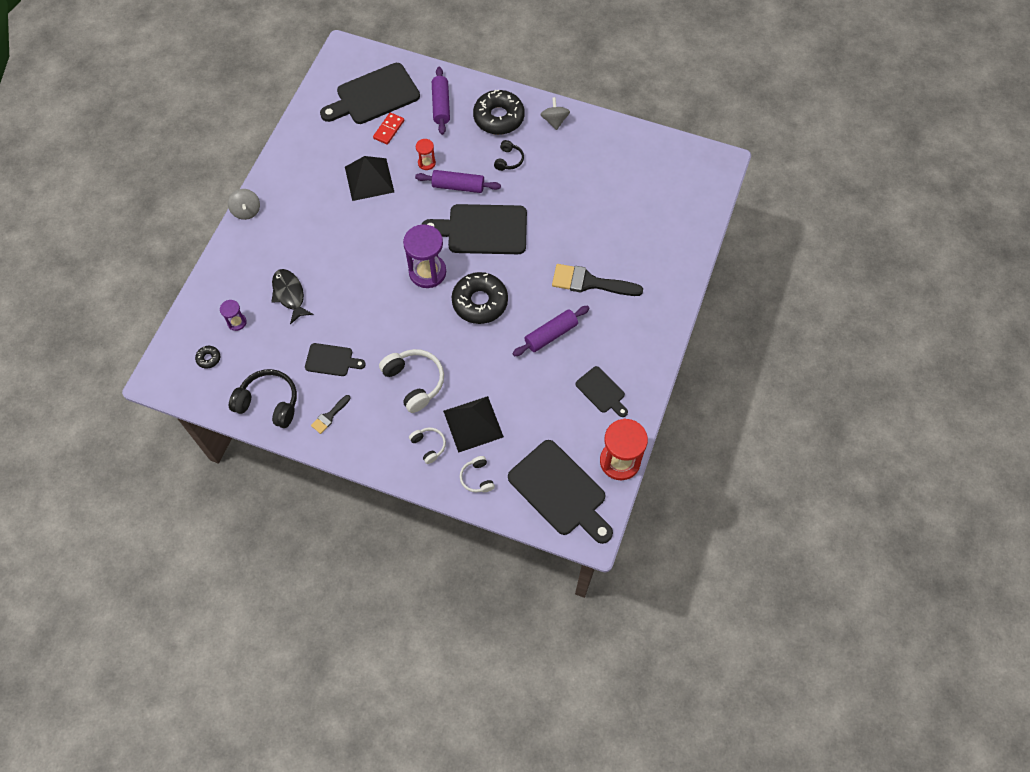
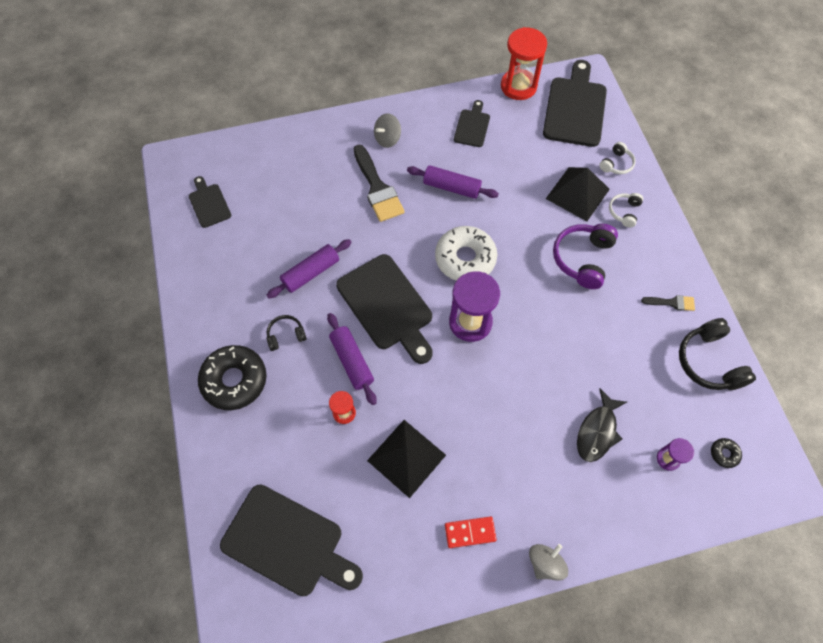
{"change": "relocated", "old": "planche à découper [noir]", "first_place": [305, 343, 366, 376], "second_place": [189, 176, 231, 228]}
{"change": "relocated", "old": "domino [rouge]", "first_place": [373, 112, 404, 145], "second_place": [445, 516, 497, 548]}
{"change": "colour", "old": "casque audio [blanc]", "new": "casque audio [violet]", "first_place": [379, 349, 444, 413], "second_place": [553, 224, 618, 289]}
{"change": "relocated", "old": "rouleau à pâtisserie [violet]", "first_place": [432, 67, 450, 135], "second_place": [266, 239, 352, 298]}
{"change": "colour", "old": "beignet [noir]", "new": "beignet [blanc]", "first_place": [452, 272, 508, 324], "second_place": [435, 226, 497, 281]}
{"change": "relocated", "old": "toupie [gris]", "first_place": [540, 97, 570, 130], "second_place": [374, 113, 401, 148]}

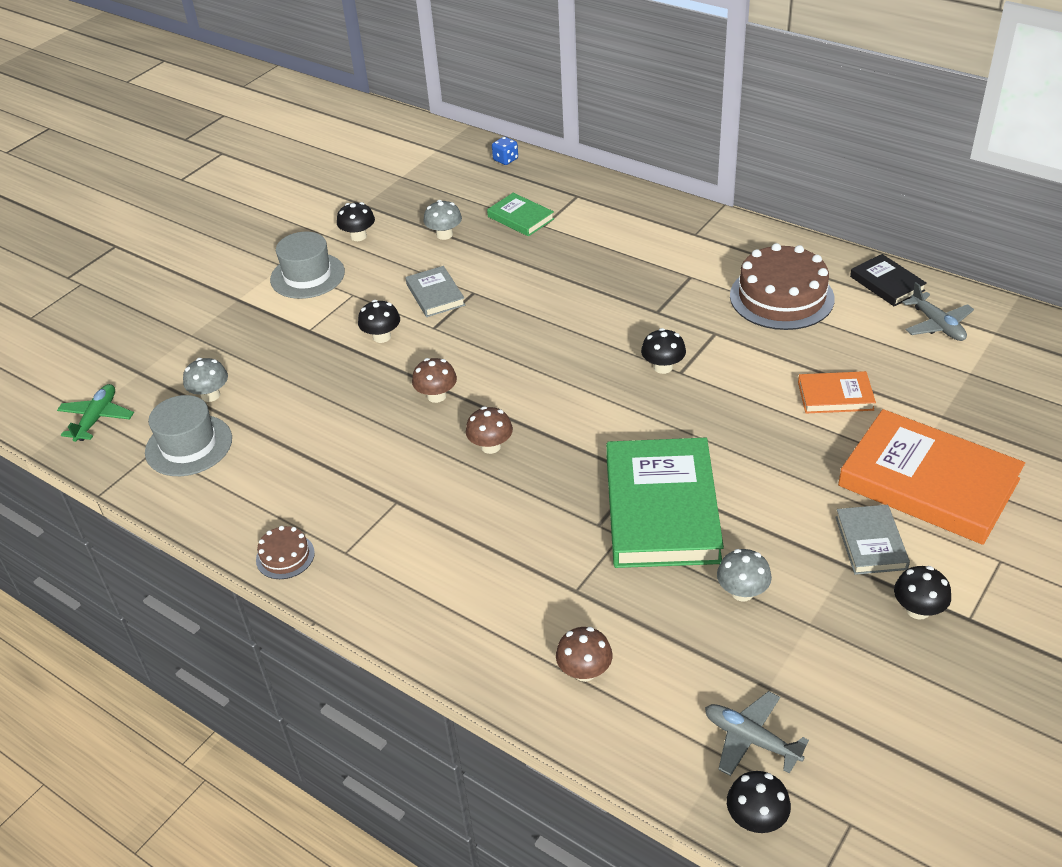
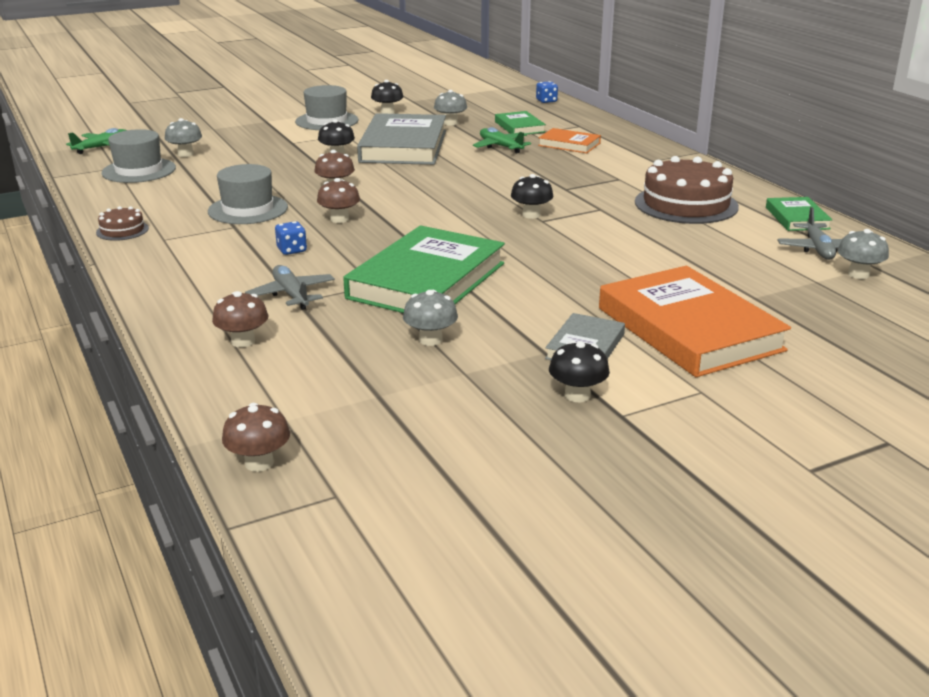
{"change": "size", "old": "livre [gris]", "first_place": [406, 266, 465, 317], "second_place": [357, 113, 446, 165], "factor": 2.03}
{"change": "relocated", "old": "avion [gris]", "first_place": [705, 691, 809, 776], "second_place": [245, 265, 335, 310]}
{"change": "colour", "old": "champignon [noir]", "new": "champignon [marron]", "first_place": [727, 771, 791, 833], "second_place": [222, 403, 290, 472]}
{"change": "relocated", "old": "livre [orange]", "first_place": [798, 371, 876, 413], "second_place": [538, 128, 601, 153]}
{"change": "colour", "old": "livre [noir]", "new": "livre [vert]", "first_place": [850, 254, 927, 306], "second_place": [766, 197, 832, 231]}
{"change": "appeared", "new": "chapeau [gris]", "second_place": [208, 164, 288, 224]}
{"change": "appeared", "new": "dé [bleu]", "second_place": [275, 221, 307, 255]}
{"change": "appeared", "new": "avion [vert]", "second_place": [473, 127, 531, 153]}
{"change": "appeared", "new": "champignon [gris]", "second_place": [837, 229, 889, 279]}

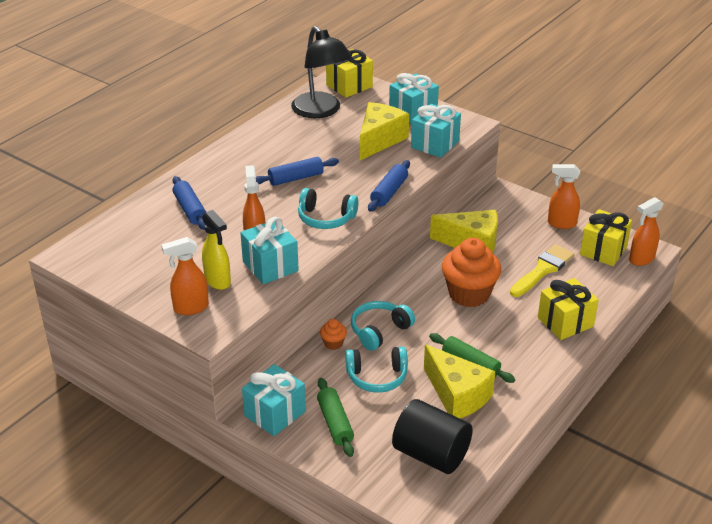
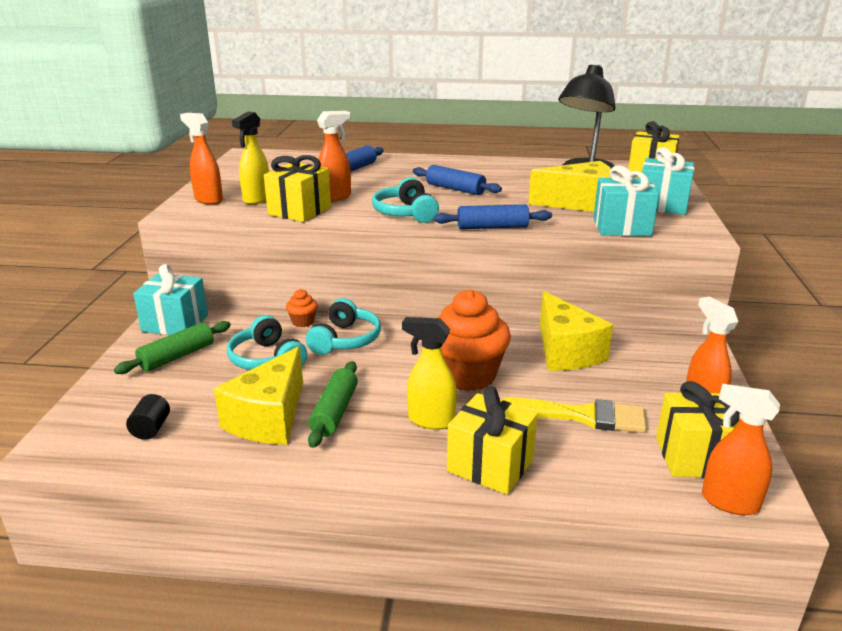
{"change": "colour", "old": "cadeau [turquoise]", "new": "cadeau [jaune]", "first_place": [240, 217, 299, 284], "second_place": [264, 155, 331, 222]}
{"change": "spun", "old": "casque audio [turquoise]", "first_place": [351, 301, 415, 351], "second_place": [306, 298, 381, 355], "degrees": 90}
{"change": "size", "old": "cylindre [noir]", "first_place": [392, 399, 473, 474], "second_place": [126, 394, 170, 440], "factor": 0.43}
{"change": "appeared", "new": "vaporisateur [jaune]", "second_place": [402, 317, 457, 430]}

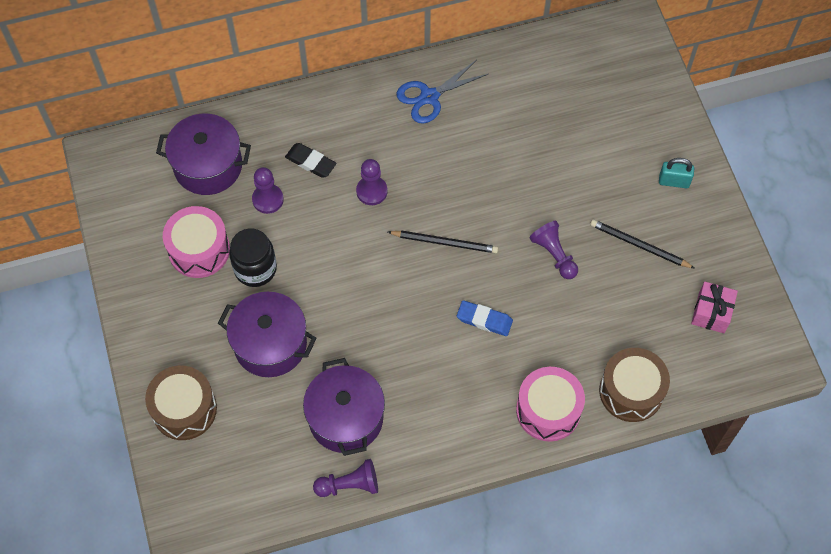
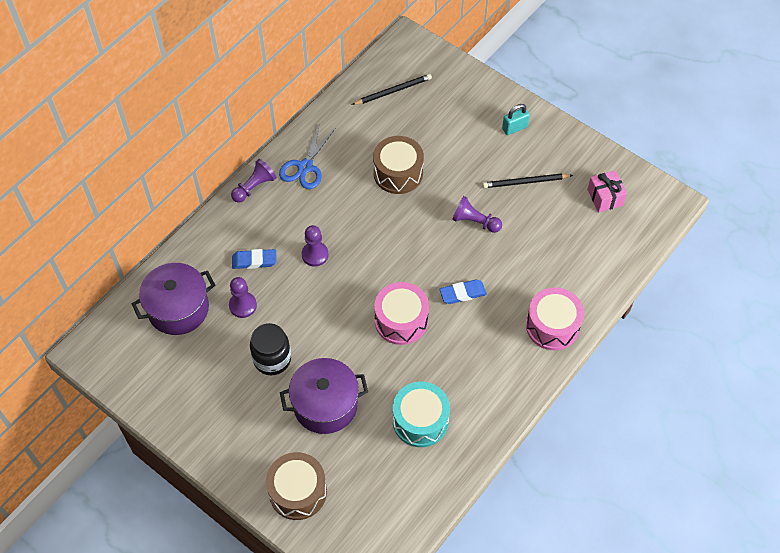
{"change": "relocated", "old": "tambour [rose]", "first_place": [163, 206, 230, 278], "second_place": [374, 282, 429, 345]}
{"change": "colour", "old": "gomme [noir]", "new": "gomme [bleu]", "first_place": [285, 143, 337, 178], "second_place": [232, 249, 276, 269]}
{"change": "exchanged", "old": "marmite [violet]", "new": "tambour [turquoise]", "first_place": [303, 358, 385, 456], "second_place": [393, 382, 450, 447]}
{"change": "relocated", "old": "pion [violet]", "first_place": [313, 459, 378, 497], "second_place": [231, 159, 277, 203]}
{"change": "relocated", "old": "crayon [noir]", "first_place": [388, 230, 498, 253], "second_place": [352, 74, 432, 105]}
{"change": "relocated", "old": "tambour [marron]", "first_place": [599, 348, 670, 422], "second_place": [373, 136, 424, 194]}

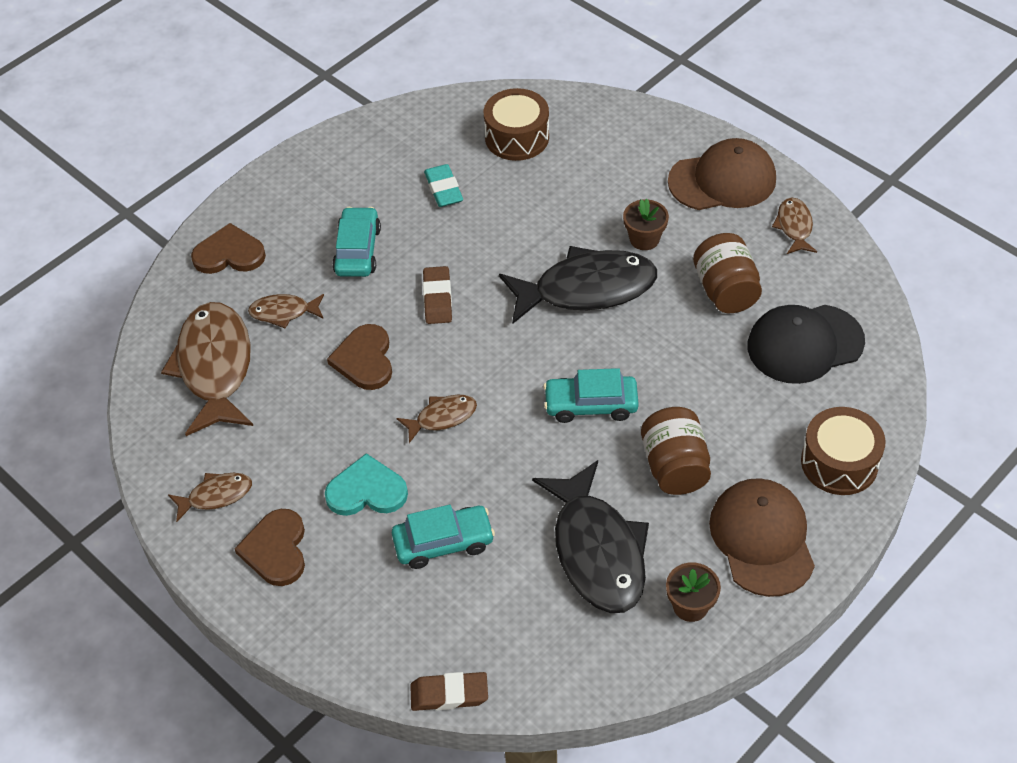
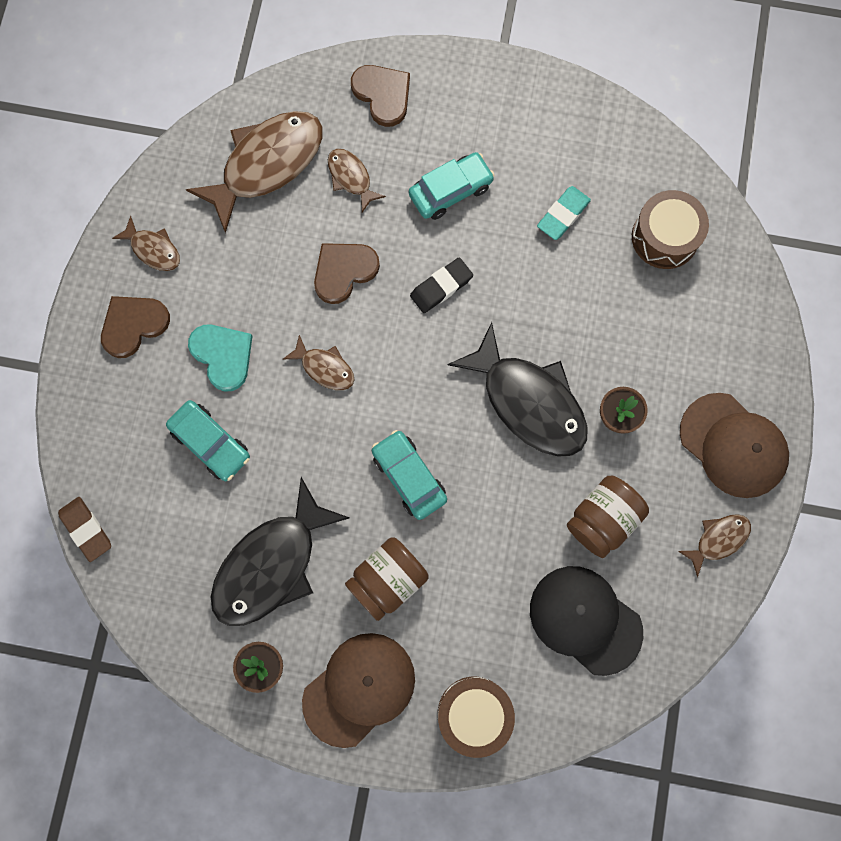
{"change": "colour", "old": "gomme [marron]", "new": "gomme [noir]", "first_place": [423, 266, 452, 324], "second_place": [410, 257, 473, 313]}

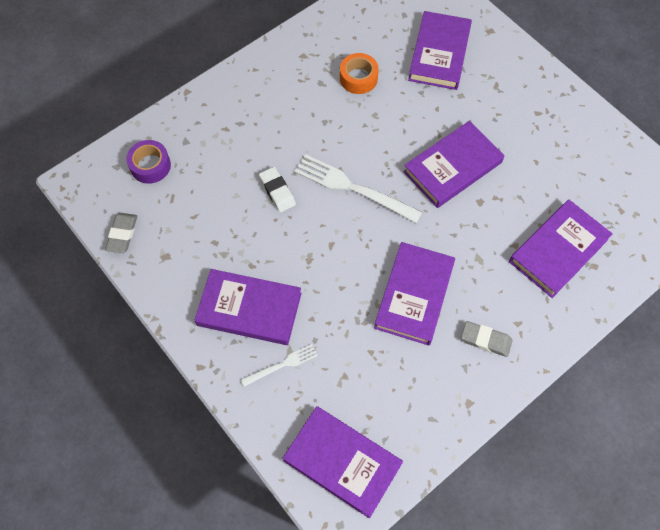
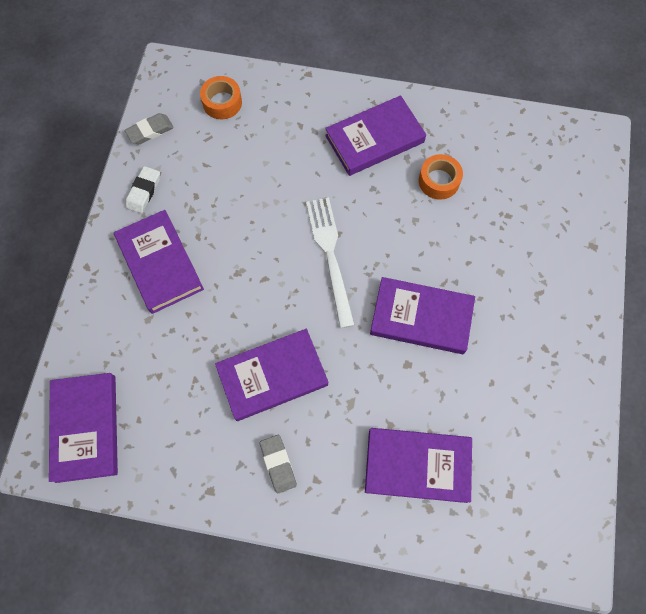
{"change": "colour", "old": "ruban adhésif [violet]", "new": "ruban adhésif [orange]", "first_place": [126, 140, 171, 184], "second_place": [200, 76, 242, 119]}
{"change": "missing", "old": "fourchette [blanc]", "first_place": [241, 344, 318, 387]}
{"change": "relocated", "old": "gomme [blanc]", "first_place": [259, 167, 296, 212], "second_place": [125, 166, 160, 214]}
{"change": "relocated", "old": "livre [violet]", "first_place": [408, 11, 472, 90], "second_place": [325, 95, 426, 176]}

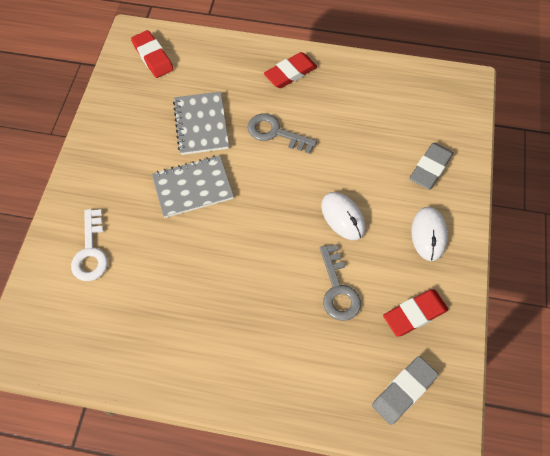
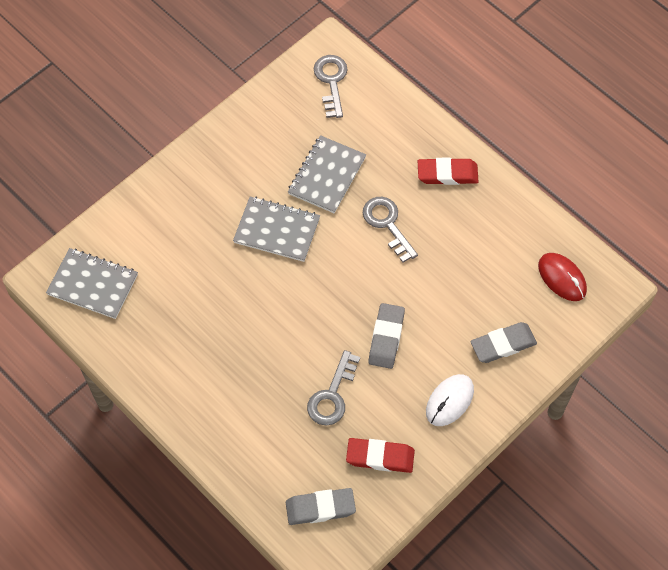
{"change": "missing", "old": "clé [blanc]", "first_place": [71, 209, 108, 281]}
{"change": "exchanged", "old": "gomme [rouge]", "new": "clé [gris]", "first_place": [131, 30, 174, 78], "second_place": [314, 55, 348, 118]}
{"change": "exchanged", "old": "souris [blanc]", "new": "gomme [gris]", "first_place": [321, 192, 365, 240], "second_place": [368, 303, 405, 369]}
{"change": "appeared", "new": "carnet [gris]", "second_place": [46, 248, 138, 319]}
{"change": "appeared", "new": "souris [rouge]", "second_place": [538, 253, 587, 301]}

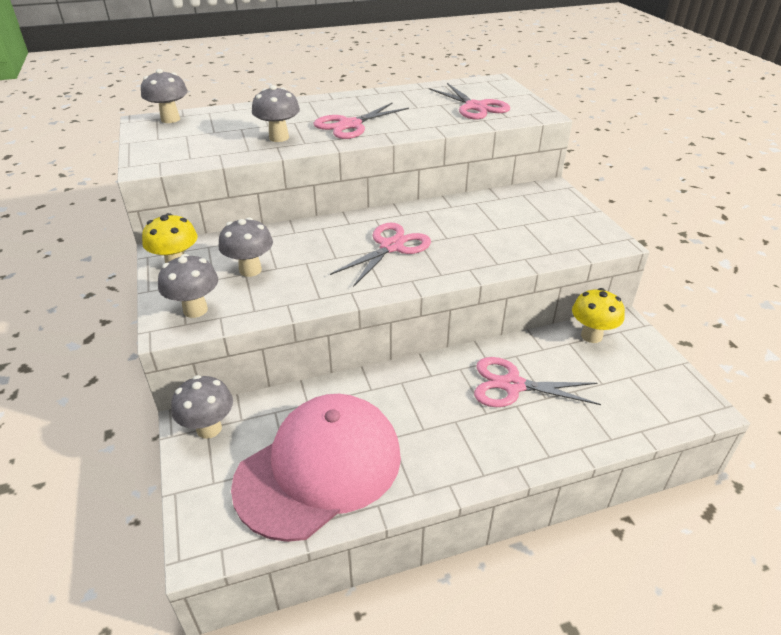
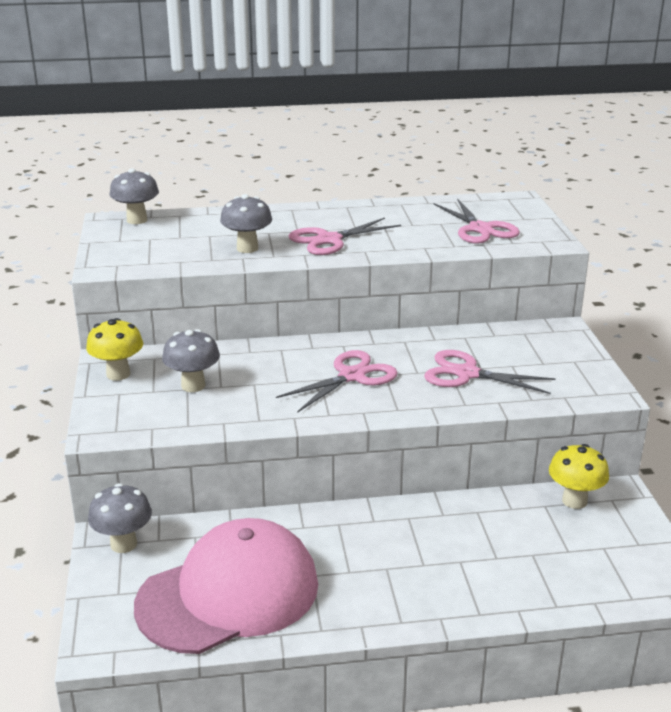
{"change": "missing", "old": "champignon [gris]", "first_place": [158, 254, 218, 318]}
{"change": "relocated", "old": "ciseaux [rose]", "first_place": [474, 357, 601, 407], "second_place": [424, 350, 556, 394]}

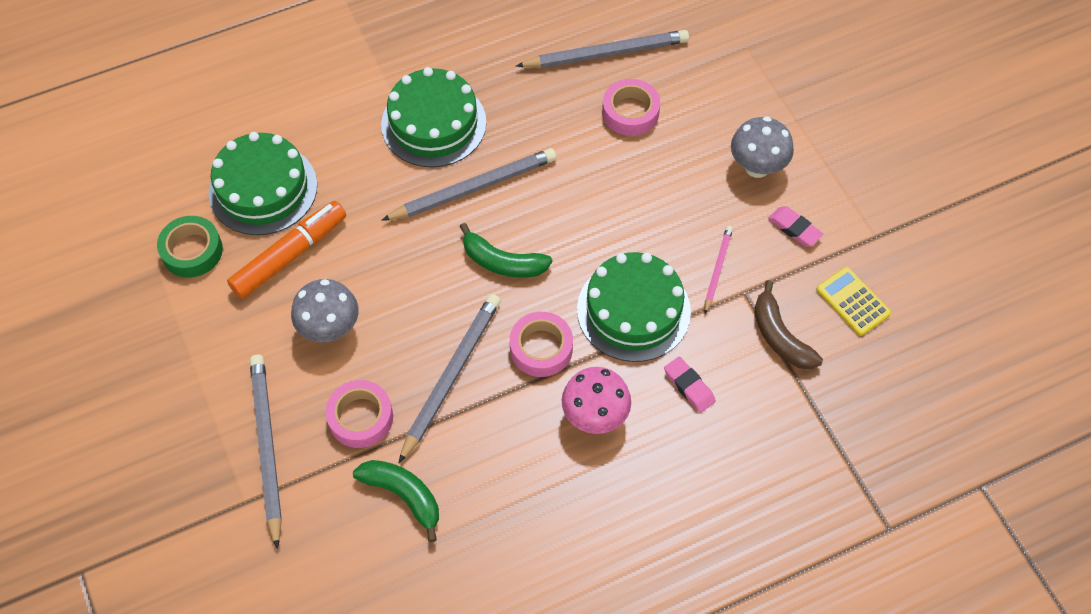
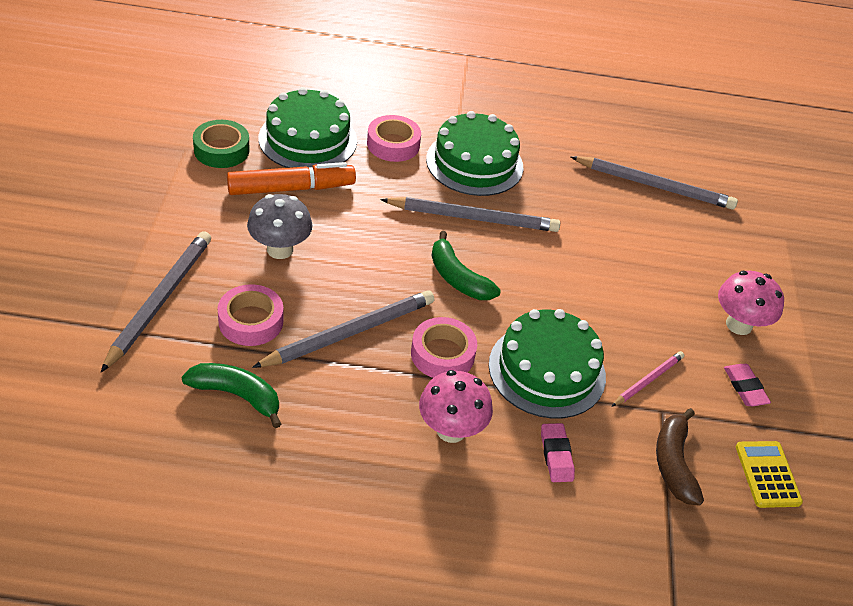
{"change": "spun", "old": "banane [vert]", "first_place": [353, 460, 439, 542], "second_place": [181, 363, 281, 428], "degrees": -45}
{"change": "relocated", "old": "ruban adhésif [rose]", "first_place": [602, 79, 660, 136], "second_place": [367, 115, 421, 162]}
{"change": "colour", "old": "champignon [gris]", "new": "champignon [rose]", "first_place": [731, 116, 794, 178], "second_place": [718, 271, 784, 335]}

